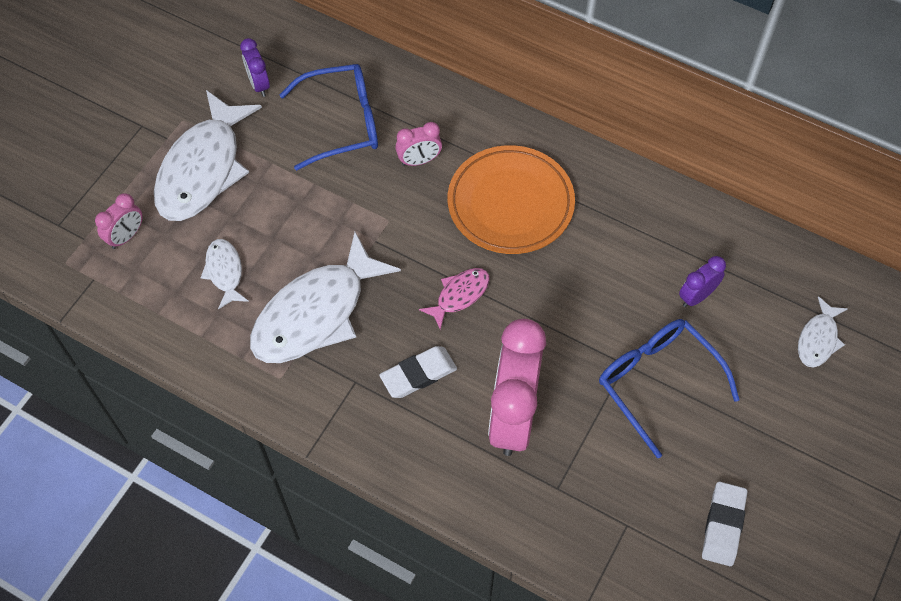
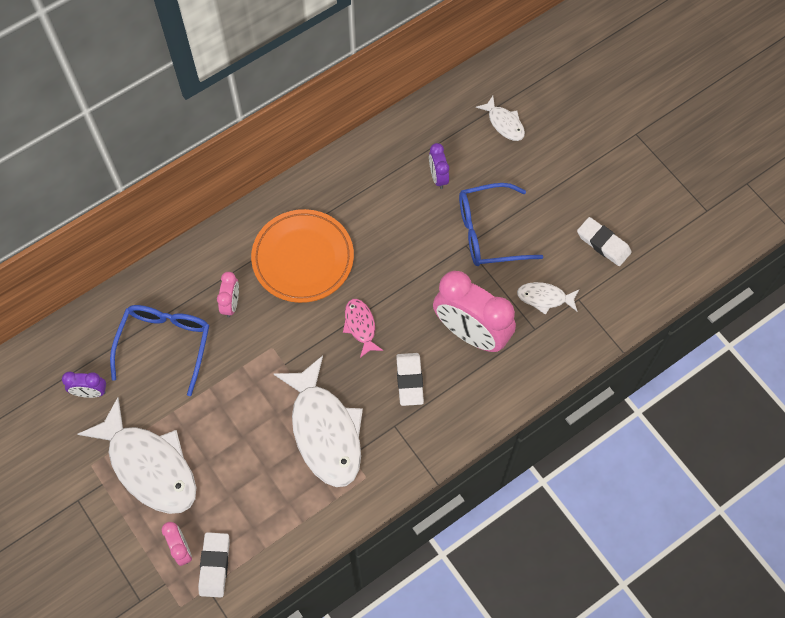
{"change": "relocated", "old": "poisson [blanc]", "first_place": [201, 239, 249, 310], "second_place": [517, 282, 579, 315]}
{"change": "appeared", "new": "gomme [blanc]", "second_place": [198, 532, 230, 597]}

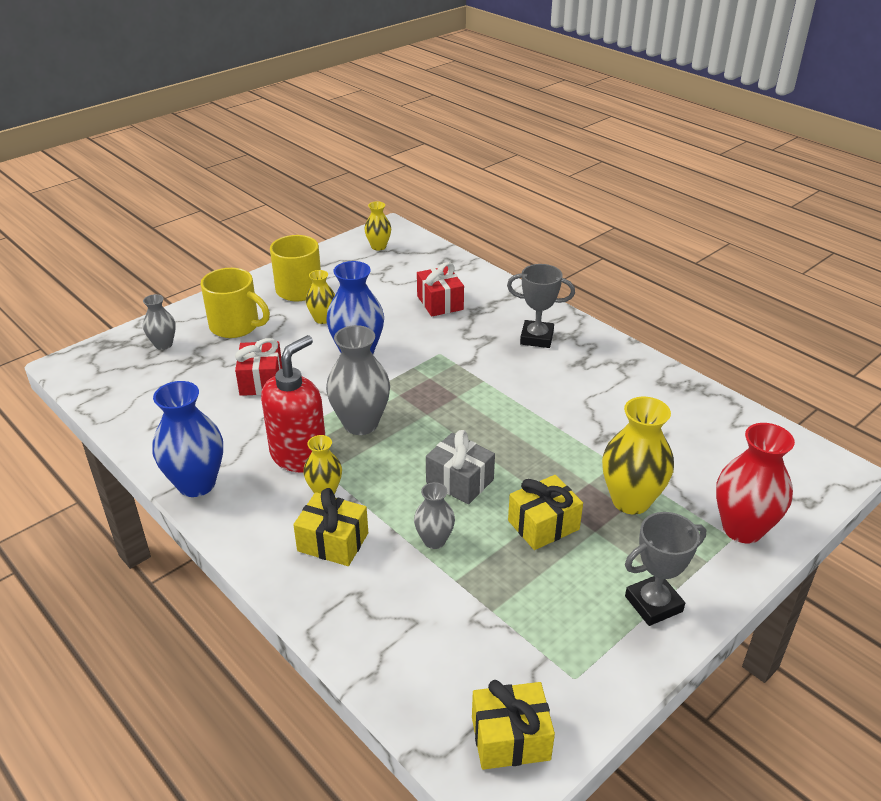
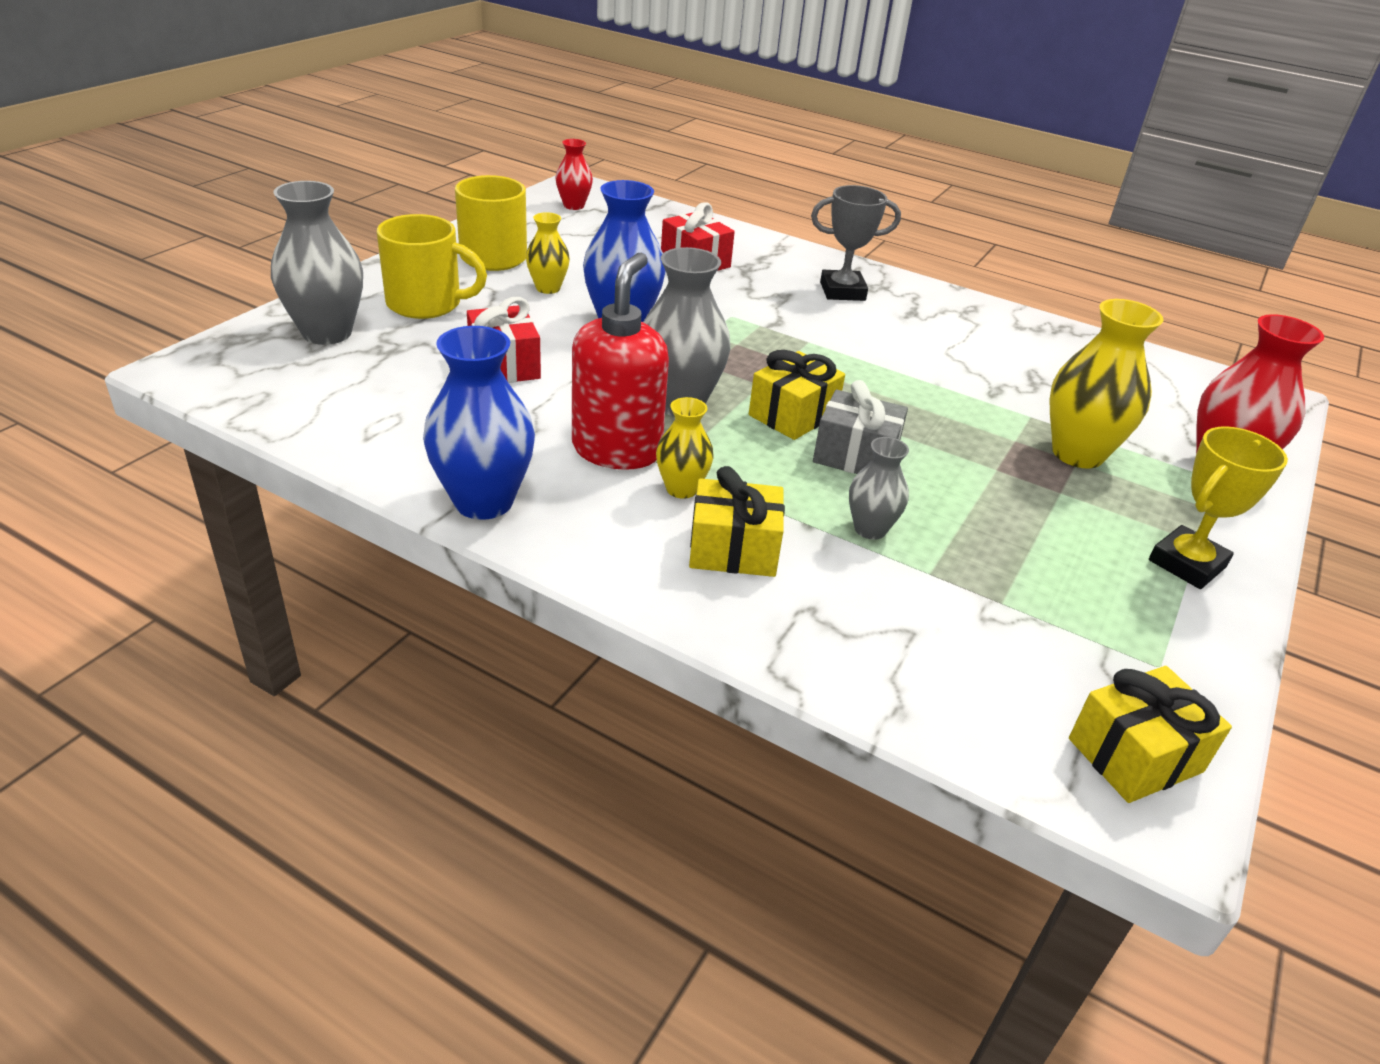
{"change": "size", "old": "vase [gris]", "first_place": [143, 294, 176, 350], "second_place": [271, 181, 363, 345], "factor": 1.78}
{"change": "colour", "old": "vase [jaune]", "new": "vase [rouge]", "first_place": [364, 201, 391, 251], "second_place": [555, 139, 593, 210]}
{"change": "relocated", "old": "cadeau [jaune]", "first_place": [508, 475, 583, 550], "second_place": [749, 350, 845, 440]}
{"change": "colour", "old": "trophée [gris]", "new": "trophée [jaune]", "first_place": [625, 512, 706, 626], "second_place": [1149, 426, 1288, 589]}

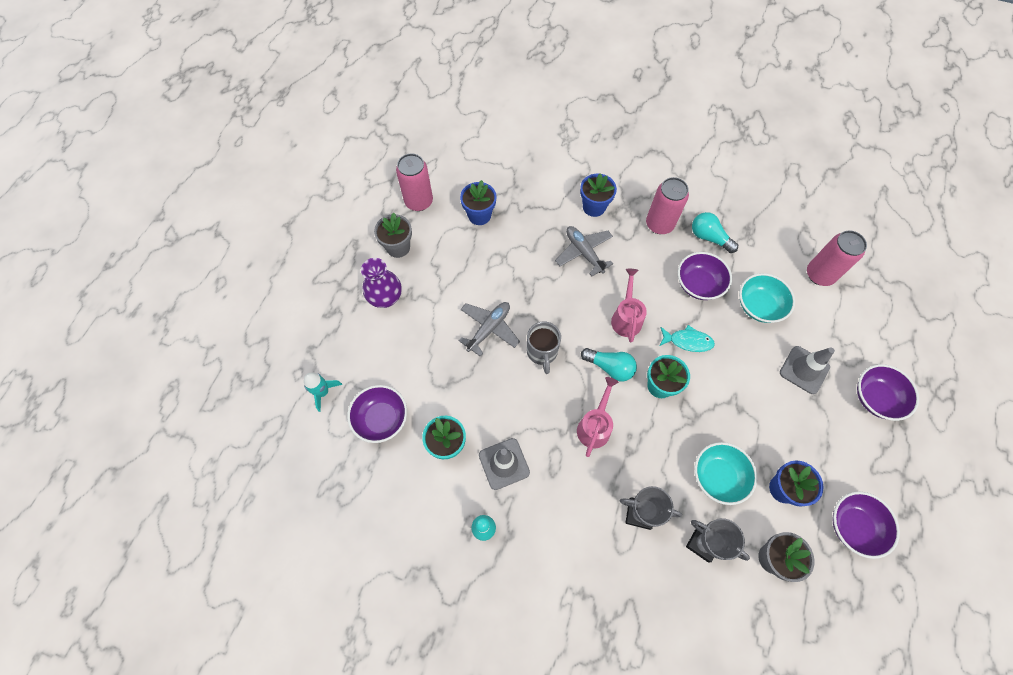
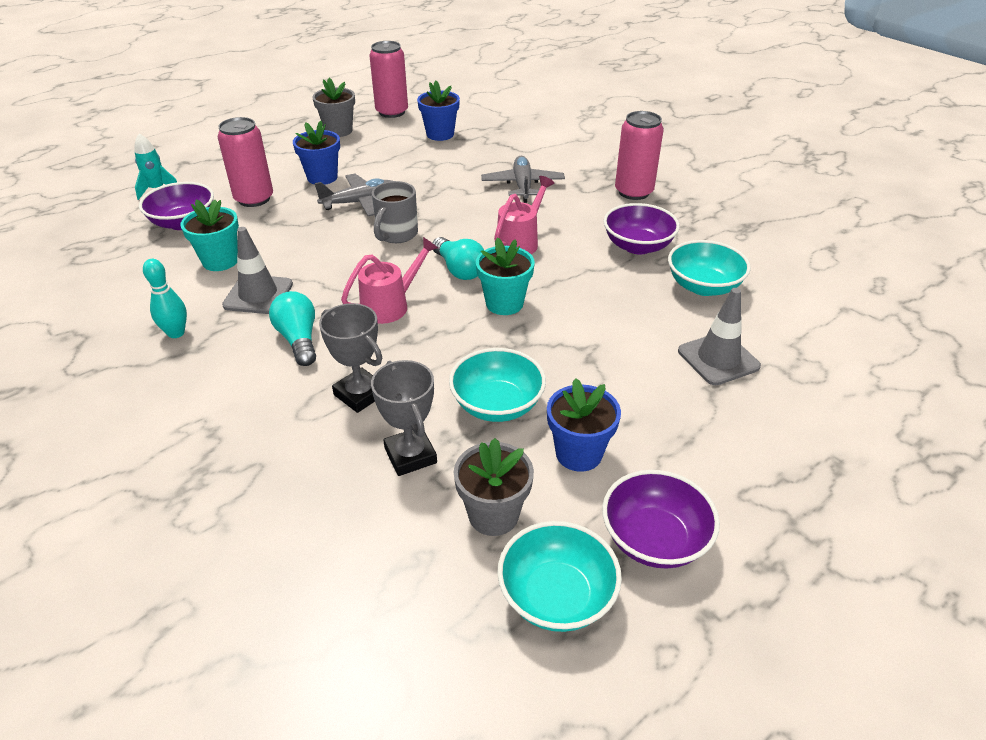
{"change": "missing", "old": "vase [violet]", "first_place": [361, 258, 402, 308]}
{"change": "relocated", "old": "pot de fleurs [bleu]", "first_place": [580, 173, 617, 217], "second_place": [293, 121, 340, 185]}
{"change": "missing", "old": "poisson [turquoise]", "first_place": [660, 325, 715, 352]}
{"change": "relocated", "old": "ampoule [turquoise]", "first_place": [692, 212, 738, 253], "second_place": [269, 291, 316, 366]}
{"change": "relocated", "old": "canette [rose]", "first_place": [807, 231, 867, 286], "second_place": [217, 117, 273, 207]}
{"change": "missing", "old": "bol [violet]", "first_place": [857, 364, 919, 421]}
{"change": "appeared", "new": "bol [turquoise]", "second_place": [497, 521, 622, 632]}

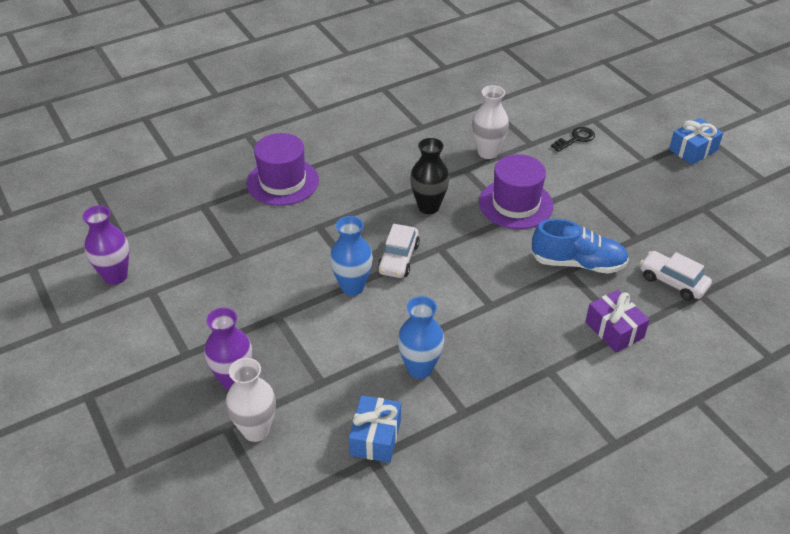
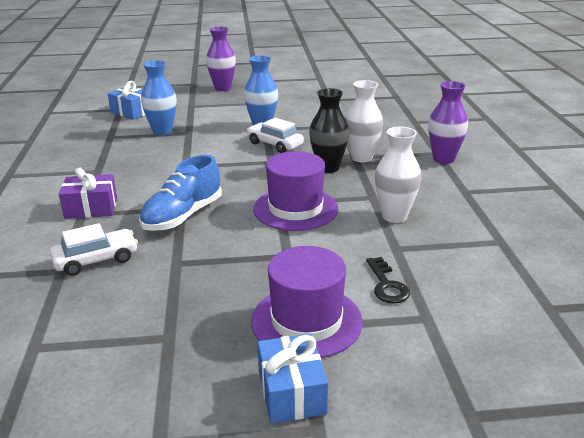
{"change": "relocated", "old": "vase [violet]", "first_place": [82, 205, 129, 285], "second_place": [428, 81, 468, 164]}
{"change": "relocated", "old": "vase [blanc]", "first_place": [226, 358, 276, 442], "second_place": [345, 80, 383, 162]}
{"change": "relocated", "old": "chapeau [violet]", "first_place": [247, 133, 319, 206], "second_place": [251, 246, 363, 358]}

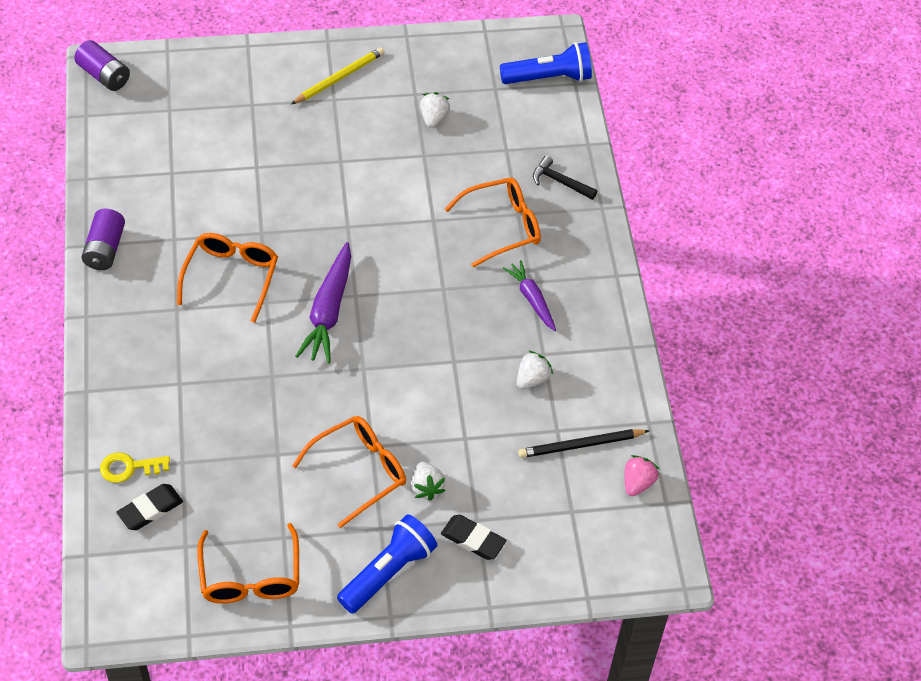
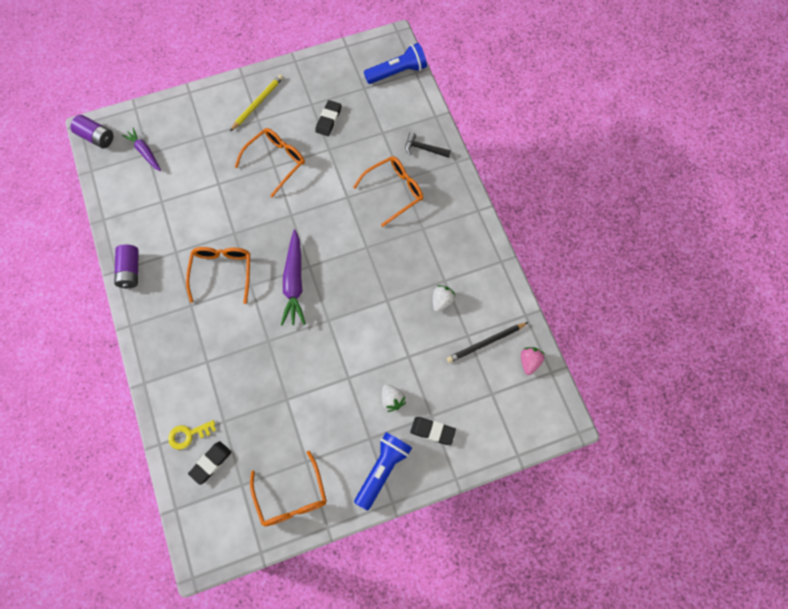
{"change": "relocated", "old": "lunettes [orange]", "first_place": [292, 416, 406, 528], "second_place": [235, 128, 305, 198]}
{"change": "exchanged", "old": "fraise [blanc]", "new": "gomme [noir]", "first_place": [420, 92, 450, 128], "second_place": [315, 100, 341, 136]}
{"change": "relocated", "old": "carotte [violet]", "first_place": [503, 260, 556, 331], "second_place": [122, 128, 161, 171]}

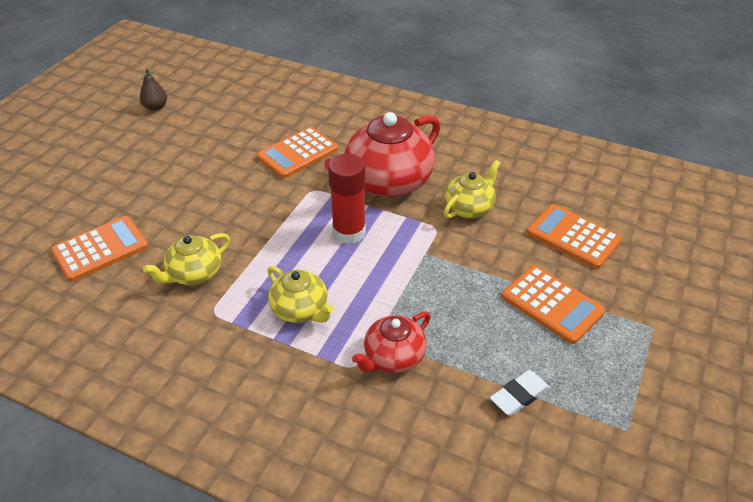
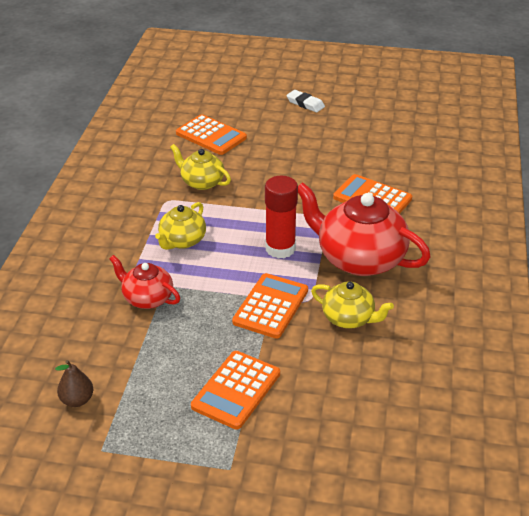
{"change": "relocated", "old": "poire [marron]", "first_place": [140, 69, 167, 111], "second_place": [55, 360, 93, 407]}
{"change": "relocated", "old": "gomme [blanc]", "first_place": [490, 370, 550, 416], "second_place": [287, 90, 325, 112]}
{"change": "relocated", "old": "calculatrice [orange]", "first_place": [527, 204, 622, 269], "second_place": [232, 273, 308, 339]}

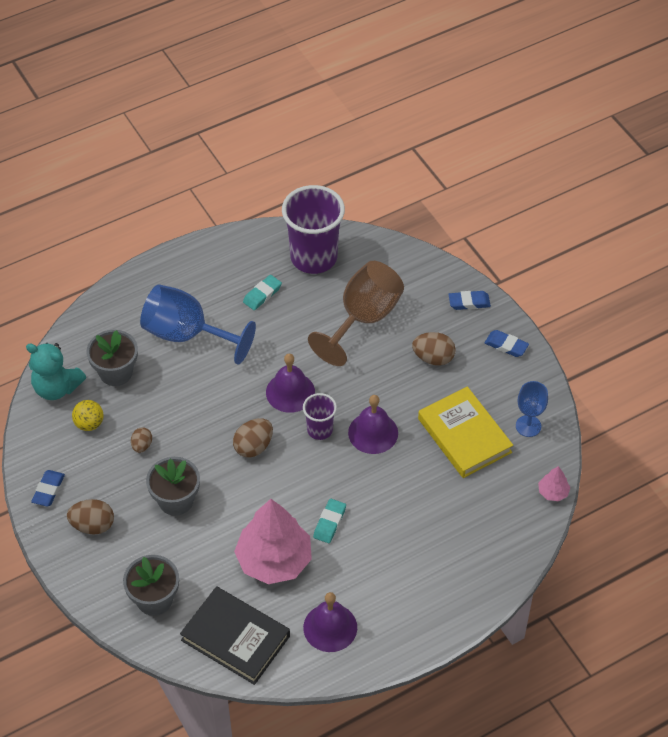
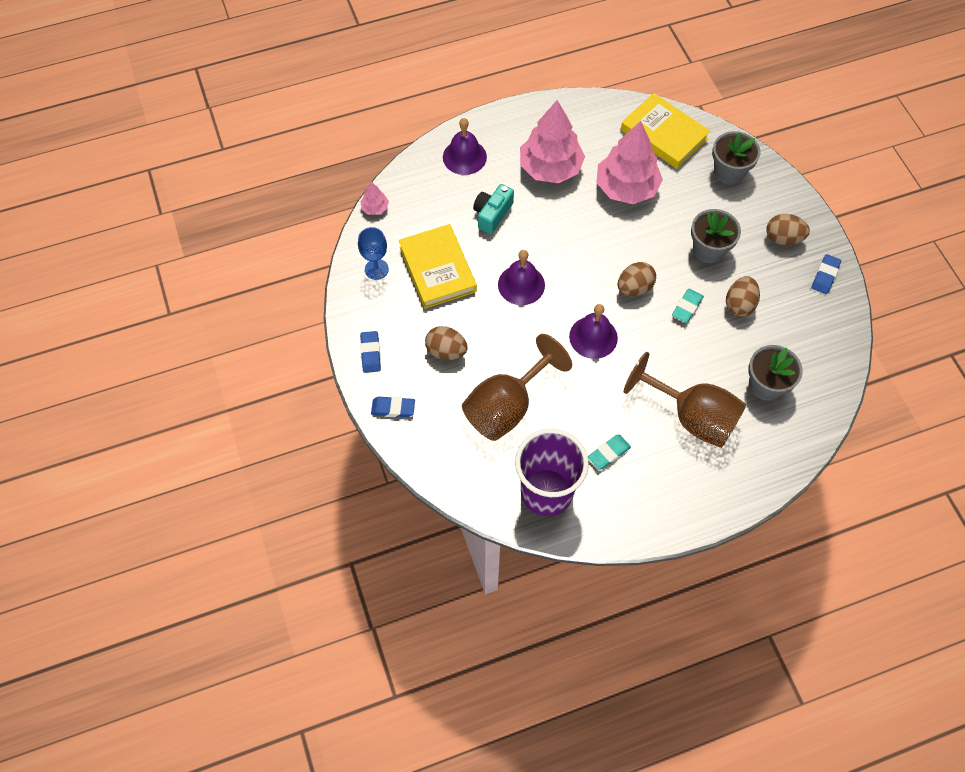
{"change": "missing", "old": "ours en peluche [turquoise]", "first_place": [26, 343, 86, 400]}
{"change": "missing", "old": "balle [jaune]", "first_place": [72, 400, 104, 431]}
{"change": "size", "old": "œuf [marron]", "first_place": [131, 427, 152, 453], "second_place": [726, 276, 760, 317], "factor": 1.61}
{"change": "colour", "old": "verre à pied [bleu]", "new": "verre à pied [marron]", "first_place": [140, 284, 256, 364], "second_place": [624, 352, 746, 448]}
{"change": "colour", "old": "livre [noir]", "new": "livre [jaune]", "first_place": [180, 586, 290, 685], "second_place": [621, 93, 711, 169]}
{"change": "missing", "old": "gobelet [violet]", "first_place": [303, 393, 337, 440]}
{"change": "relocated", "old": "cloche [violet]", "first_place": [303, 592, 357, 652], "second_place": [443, 118, 487, 175]}
{"change": "relocated", "old": "gomme [turquoise]", "first_place": [313, 499, 346, 543], "second_place": [672, 289, 704, 323]}
{"change": "spun", "old": "gomme [bleu]", "first_place": [485, 330, 529, 357], "second_place": [360, 331, 381, 373], "degrees": 45}
{"change": "appeared", "new": "appareil photo [turquoise]", "second_place": [473, 184, 514, 234]}
{"change": "appeared", "new": "arbre [rose]", "second_place": [520, 100, 585, 183]}

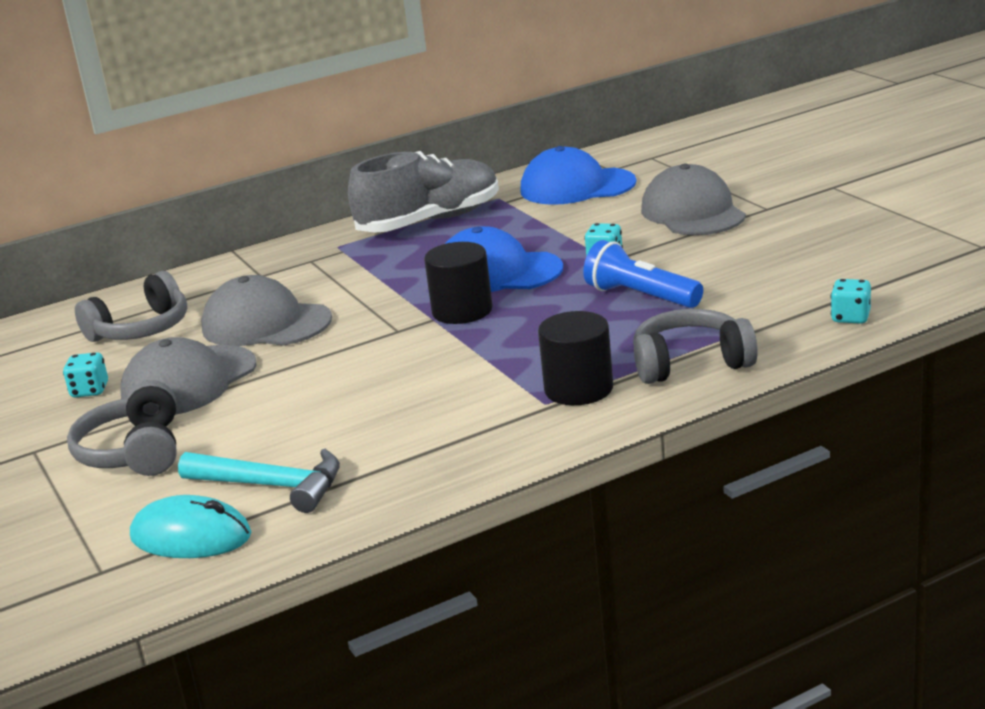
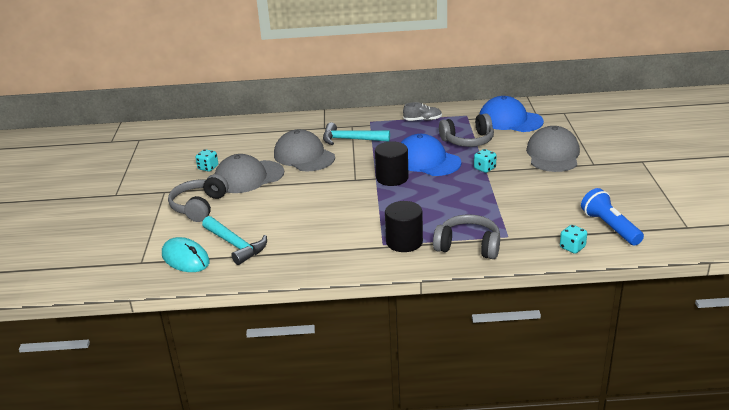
{"change": "relocated", "old": "casque audio [gris]", "first_place": [75, 271, 187, 342], "second_place": [439, 113, 494, 147]}
{"change": "size", "old": "chaussure [gris]", "first_place": [348, 151, 499, 233], "second_place": [403, 102, 442, 121], "factor": 0.45}
{"change": "relocated", "old": "lampe de poche [bleu]", "first_place": [583, 240, 703, 308], "second_place": [581, 188, 644, 245]}
{"change": "appeared", "new": "marteau [turquoise]", "second_place": [323, 123, 390, 145]}

